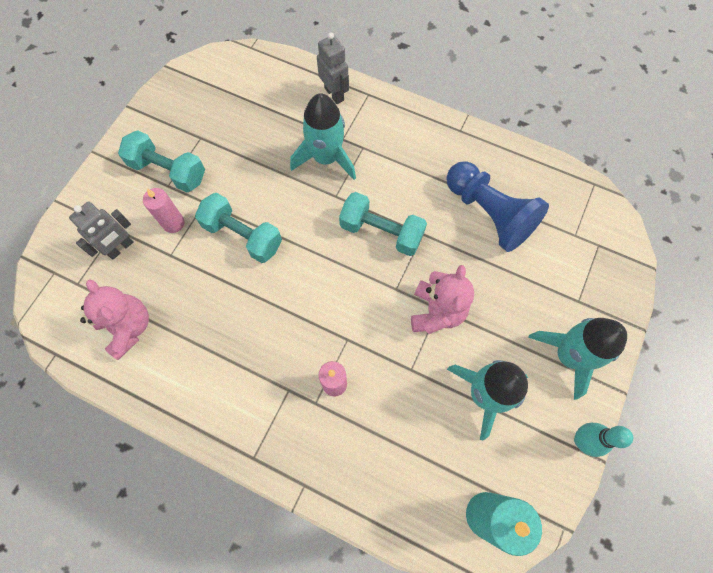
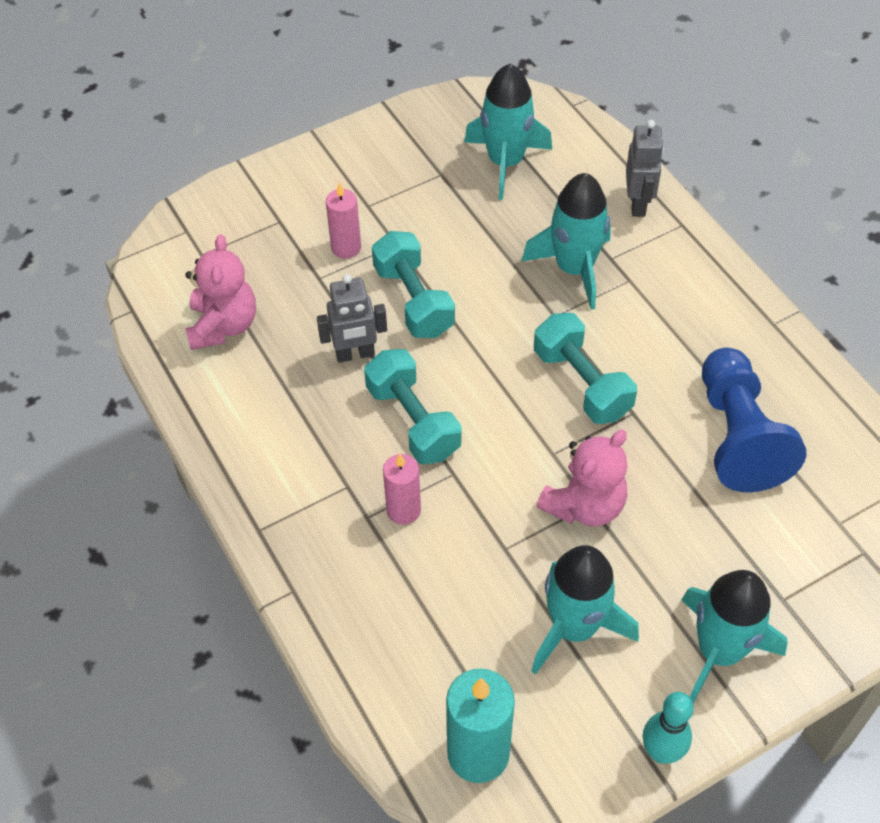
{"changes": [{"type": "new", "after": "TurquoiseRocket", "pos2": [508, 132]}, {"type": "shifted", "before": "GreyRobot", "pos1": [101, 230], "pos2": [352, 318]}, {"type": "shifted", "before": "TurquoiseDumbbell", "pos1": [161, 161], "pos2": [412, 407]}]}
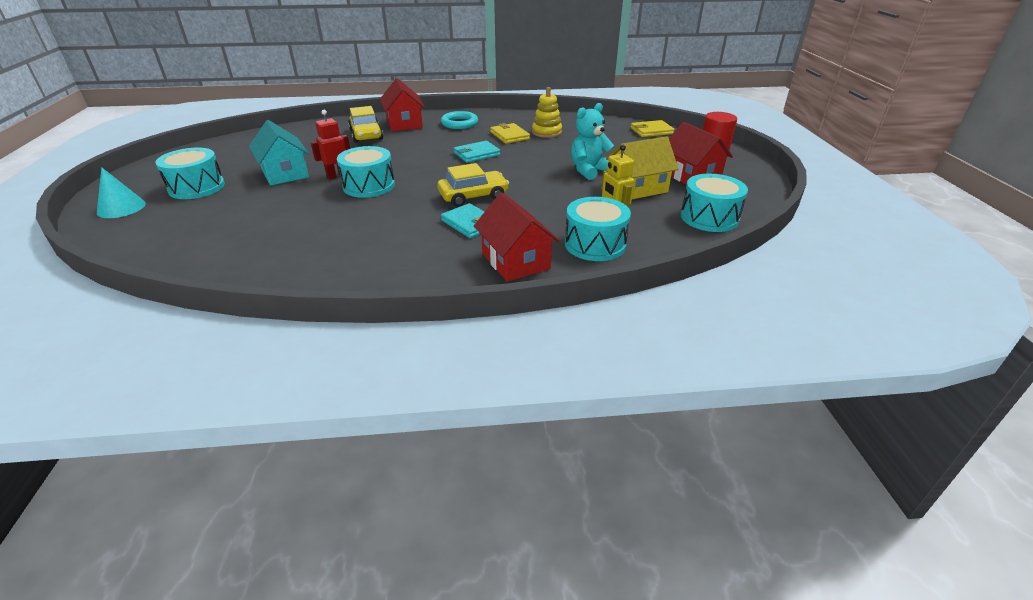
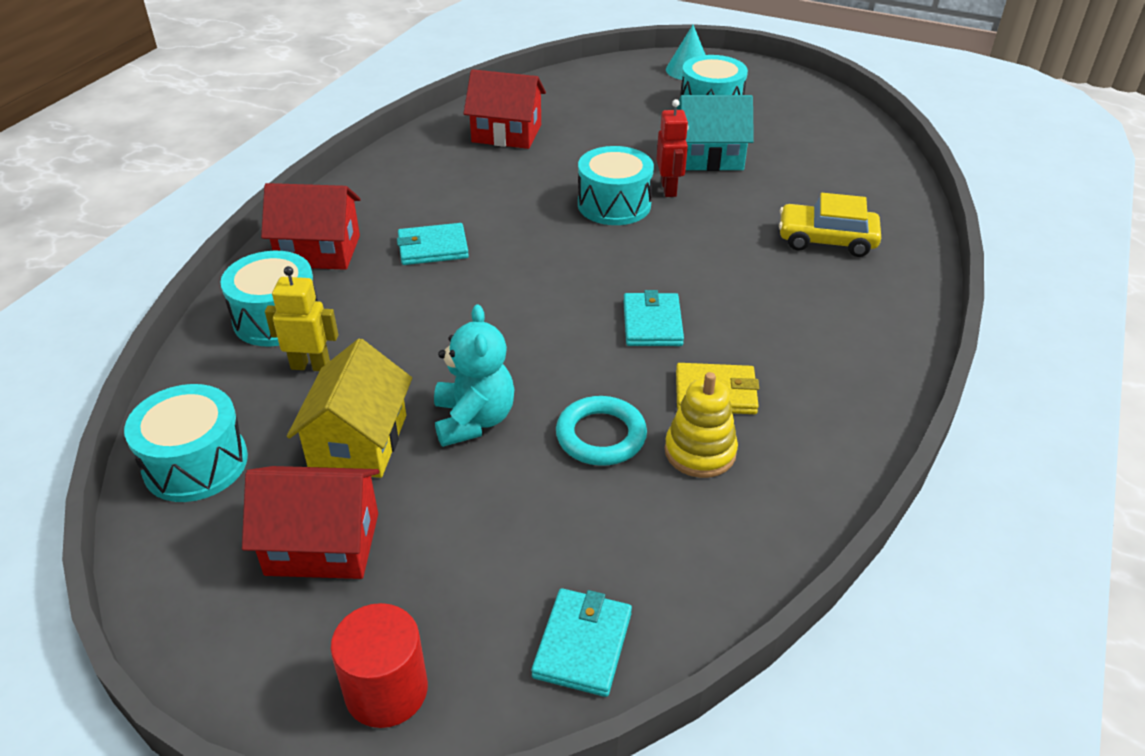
{"changes": [{"type": "gone", "before": "YellowCar", "pos1": [473, 185]}, {"type": "shifted", "before": "RedHouse", "pos1": [402, 104], "pos2": [505, 109]}, {"type": "shifted", "before": "TurquoiseRing", "pos1": [459, 120], "pos2": [601, 431]}, {"type": "repainted", "before": "YellowWallet", "after": "TurquoiseWallet", "pos1": [652, 128], "pos2": [581, 642]}]}
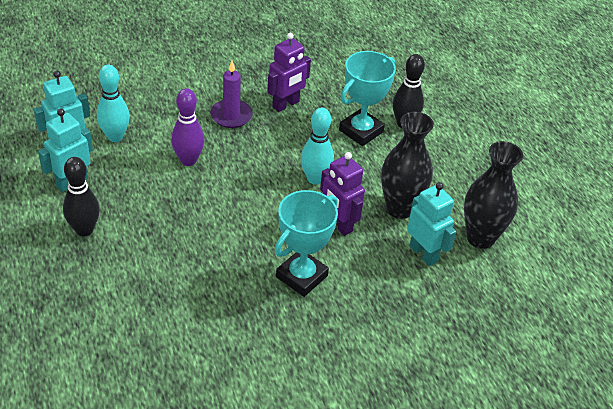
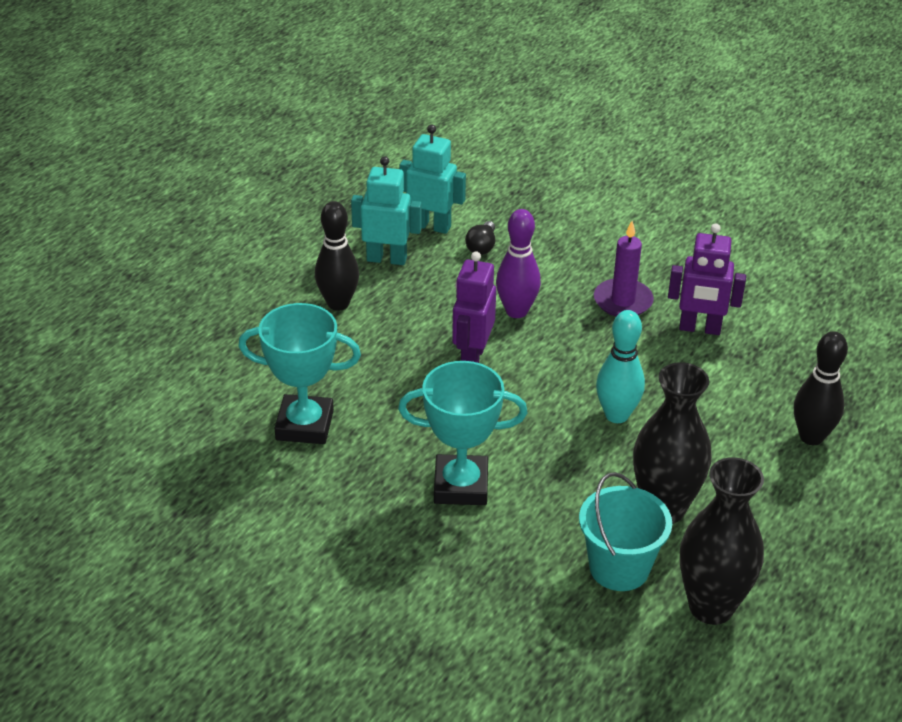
{"changes": [{"type": "shifted", "before": "PurpleRobot", "pos1": [342, 194], "pos2": [474, 307]}, {"type": "shifted", "before": "TurquoiseTrophy", "pos1": [367, 98], "pos2": [299, 373]}, {"type": "swapped", "before": "TurquoiseBowlingPin", "after": "BlackLightBulb", "pos1": [113, 103], "pos2": [480, 238]}, {"type": "swapped", "before": "TurquoiseRobot", "after": "TurquoiseBucket", "pos1": [431, 224], "pos2": [625, 531]}]}
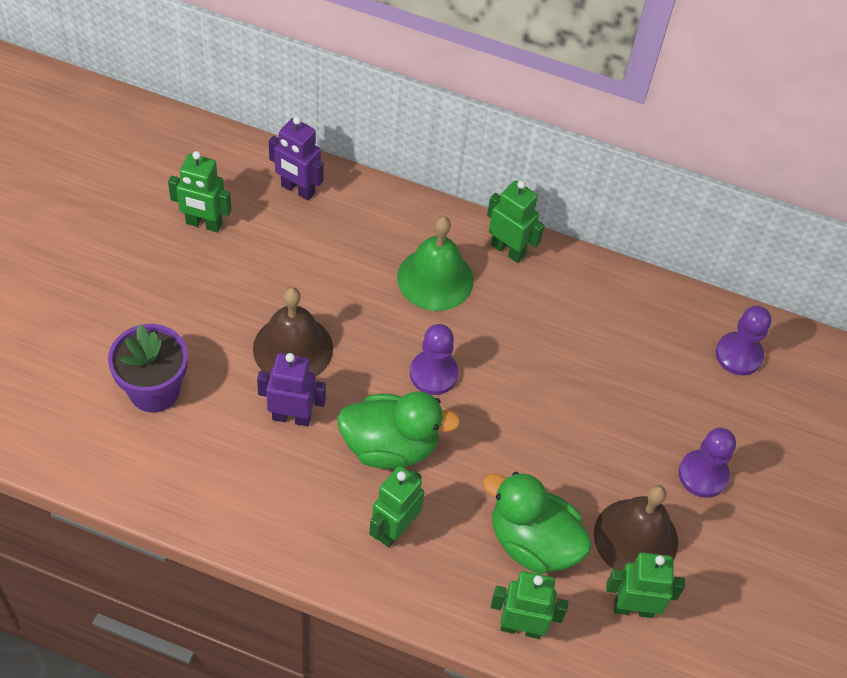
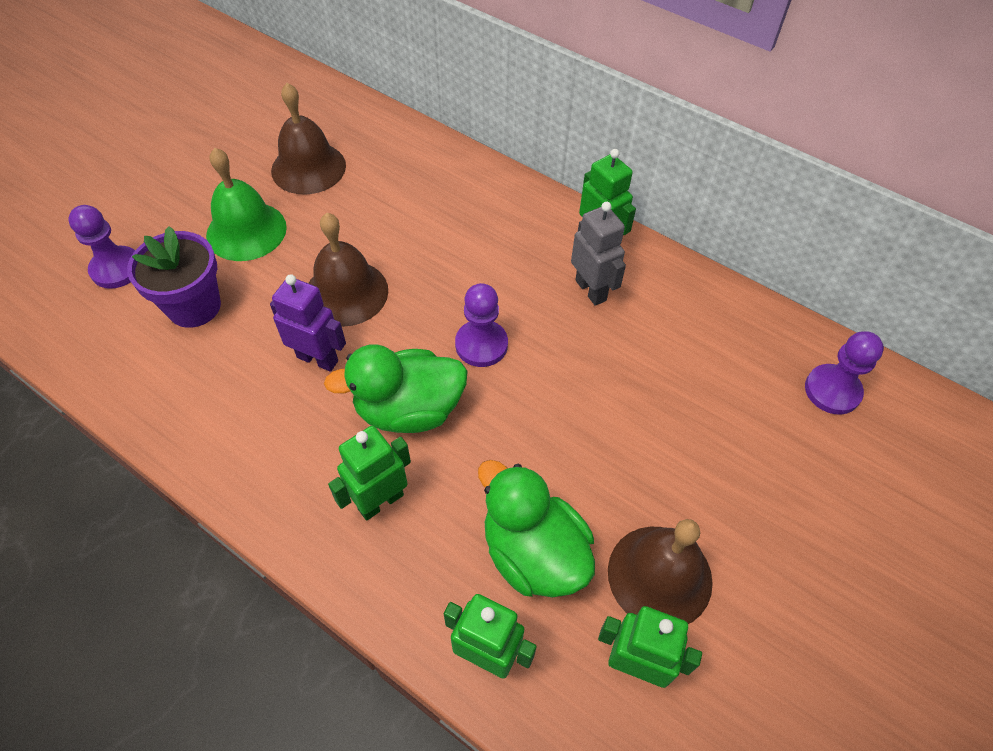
{"changes": [{"type": "gone", "before": "PurpleRobot", "pos1": [296, 158]}, {"type": "new", "after": "GreyRobot", "pos2": [598, 254]}, {"type": "shifted", "before": "GreenBell", "pos1": [435, 263], "pos2": [246, 204]}, {"type": "shifted", "before": "PurplePawn", "pos1": [707, 463], "pos2": [101, 247]}, {"type": "swapped", "before": "GreenRobot", "after": "BrownBell", "pos1": [199, 192], "pos2": [308, 139]}, {"type": "rotated", "before": "GreenDuck", "pos1": [399, 430], "pos2": [396, 388], "turn": 150}]}
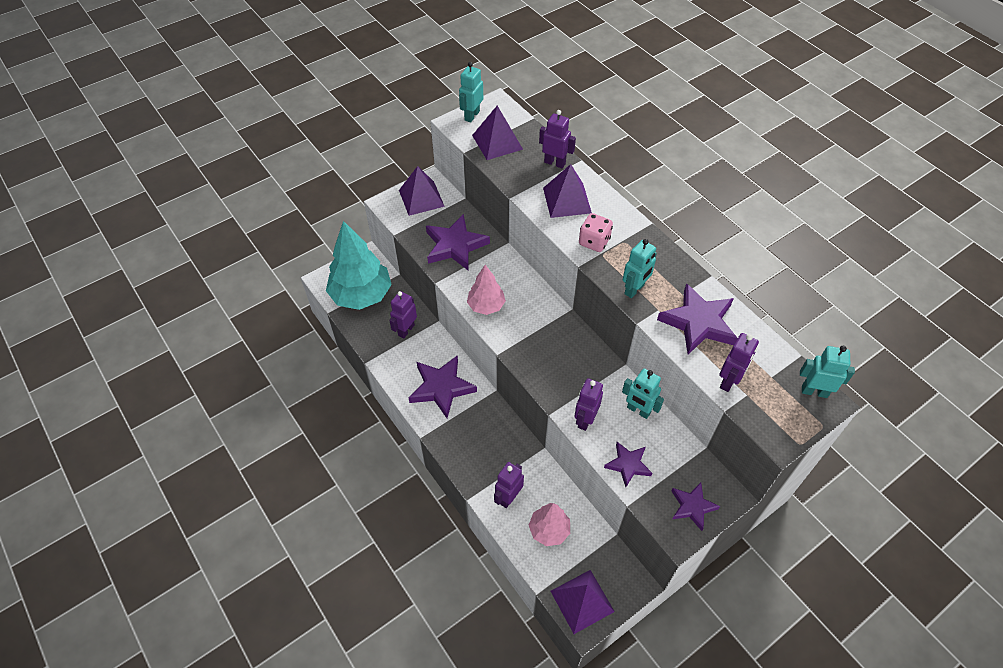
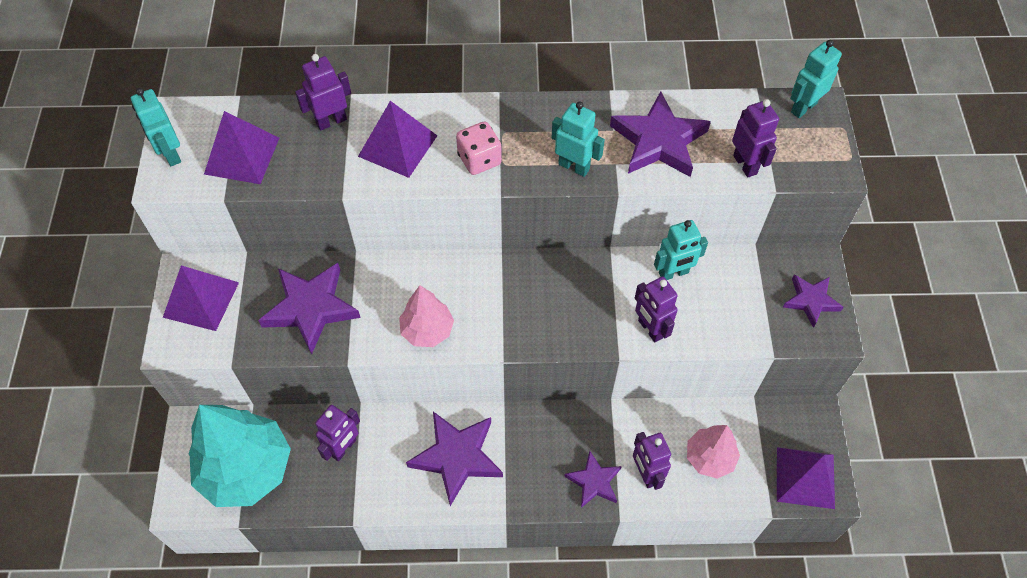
{"changes": [{"type": "shifted", "before": "PurpleStar", "pos1": [628, 464], "pos2": [593, 479]}, {"type": "rotated", "before": "PurpleRobot", "pos1": [403, 314], "pos2": [337, 433], "turn": -120}, {"type": "rotated", "before": "TurquoiseRobot", "pos1": [640, 268], "pos2": [578, 139], "turn": -45}]}
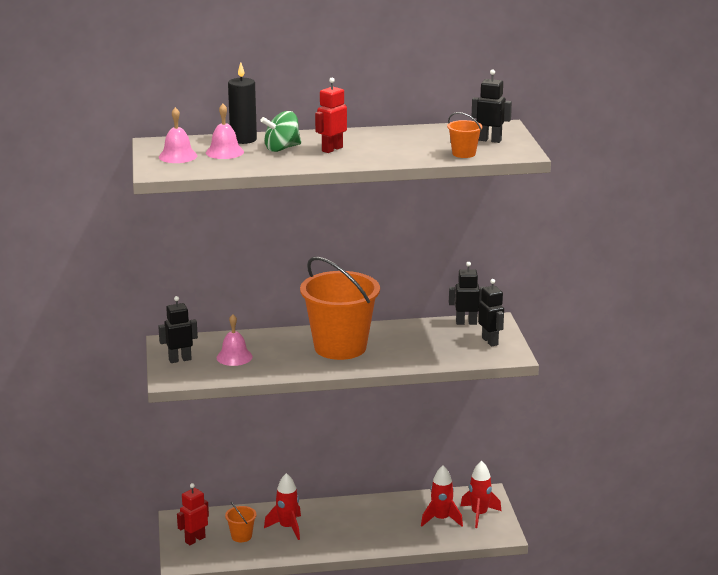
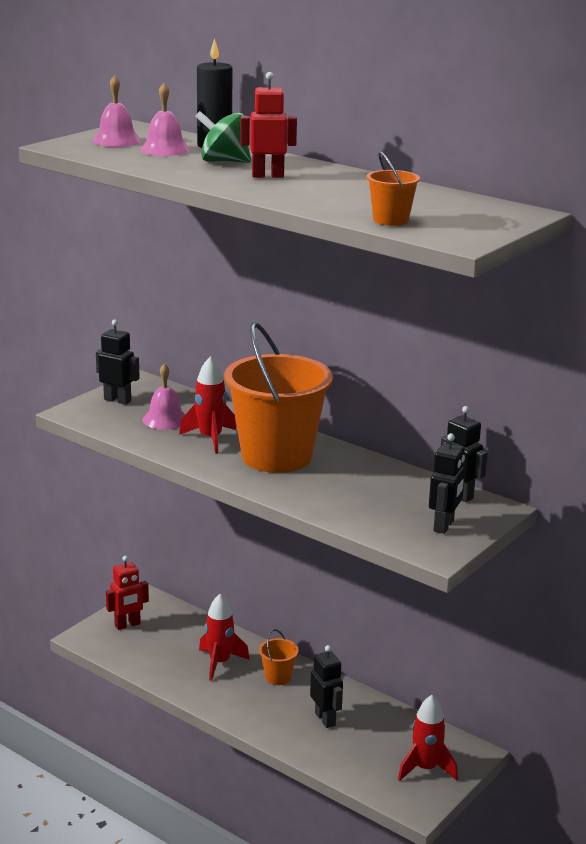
{"changes": [{"type": "shifted", "before": "OrangeBucket", "pos1": [240, 522], "pos2": [279, 657]}, {"type": "shifted", "before": "RedRocket", "pos1": [442, 496], "pos2": [207, 405]}, {"type": "shifted", "before": "BlackRobot", "pos1": [492, 106], "pos2": [326, 686]}, {"type": "rotated", "before": "RedRobot", "pos1": [193, 514], "pos2": [127, 593], "turn": 150}]}
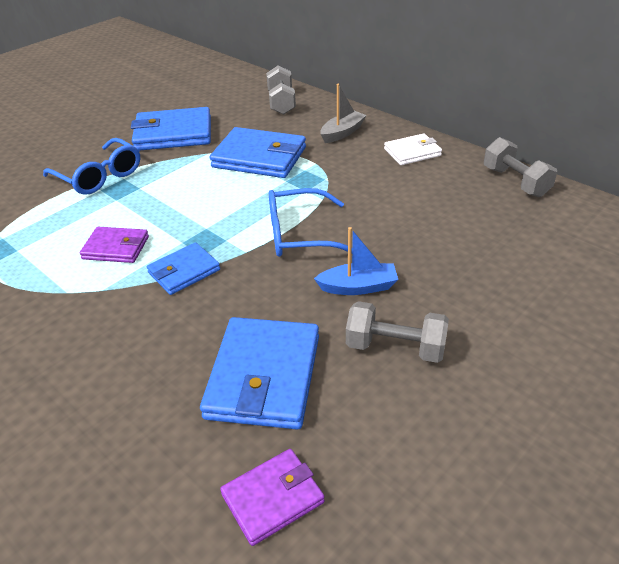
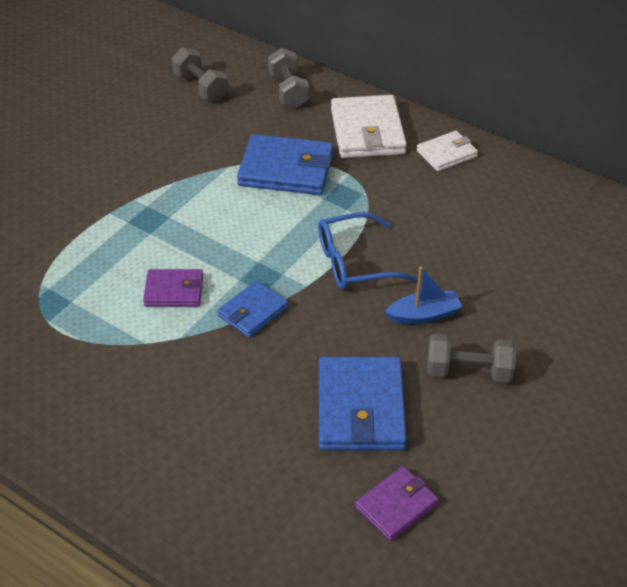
{"changes": [{"type": "gone", "before": "BlueGlasses", "pos1": [91, 166]}, {"type": "gone", "before": "BlueWallet", "pos1": [171, 128]}, {"type": "shifted", "before": "GreyDumbbell", "pos1": [520, 167], "pos2": [200, 74]}, {"type": "swapped", "before": "GreyBoat", "after": "WhiteWallet", "pos1": [343, 113], "pos2": [369, 126]}]}
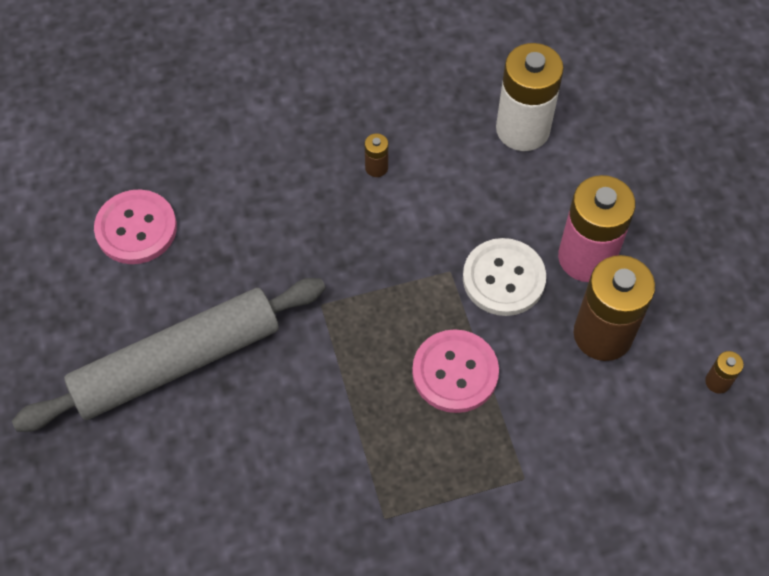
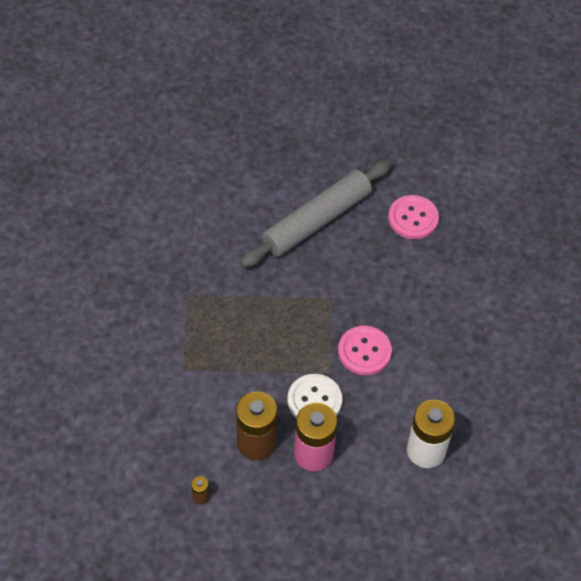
{"changes": [{"type": "gone", "before": "BrownBattery", "pos1": [376, 155]}, {"type": "shifted", "before": "PinkButton", "pos1": [455, 371], "pos2": [365, 350]}, {"type": "rotated", "before": "GreyRollingPin", "pos1": [169, 355], "pos2": [315, 214], "turn": 60}]}
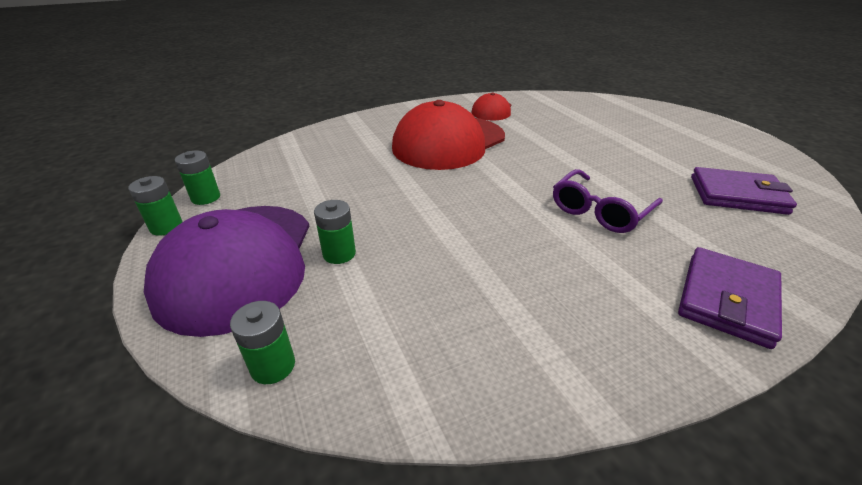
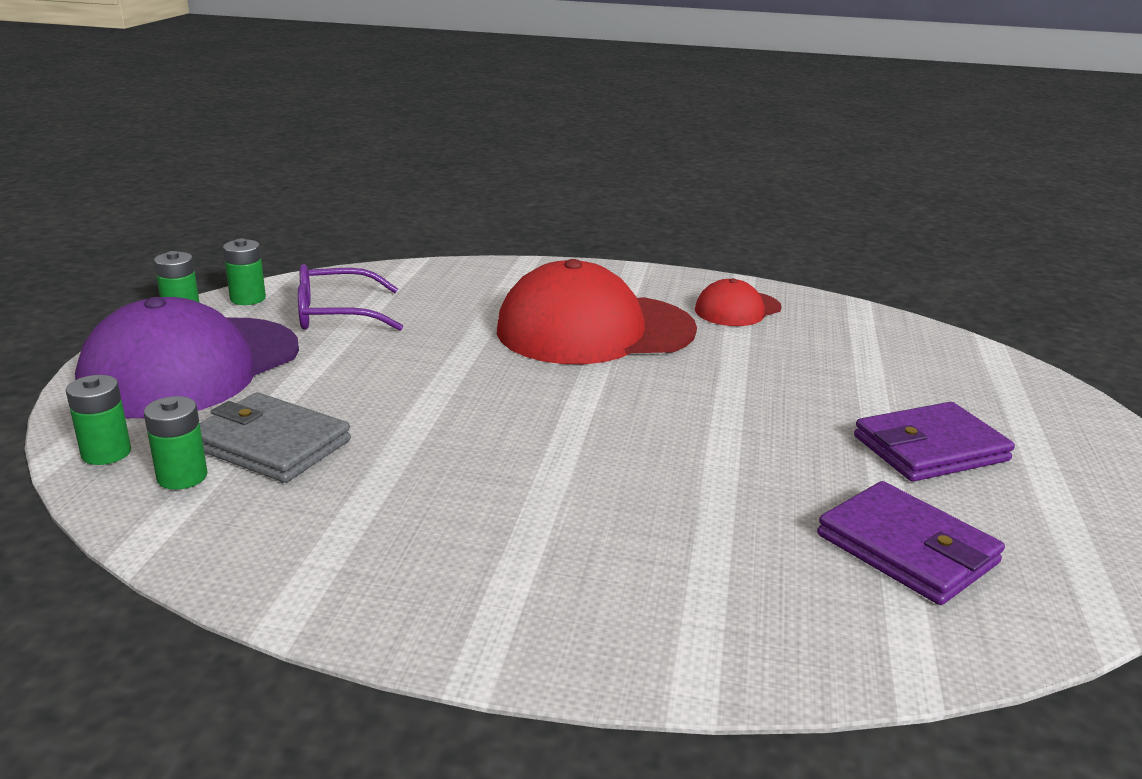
{"changes": [{"type": "new", "after": "GreyWallet", "pos2": [275, 437]}, {"type": "shifted", "before": "GreenBattery", "pos1": [335, 232], "pos2": [175, 443]}, {"type": "shifted", "before": "PurpleGlasses", "pos1": [608, 201], "pos2": [350, 297]}, {"type": "shifted", "before": "PurpleWallet", "pos1": [730, 298], "pos2": [934, 442]}]}
